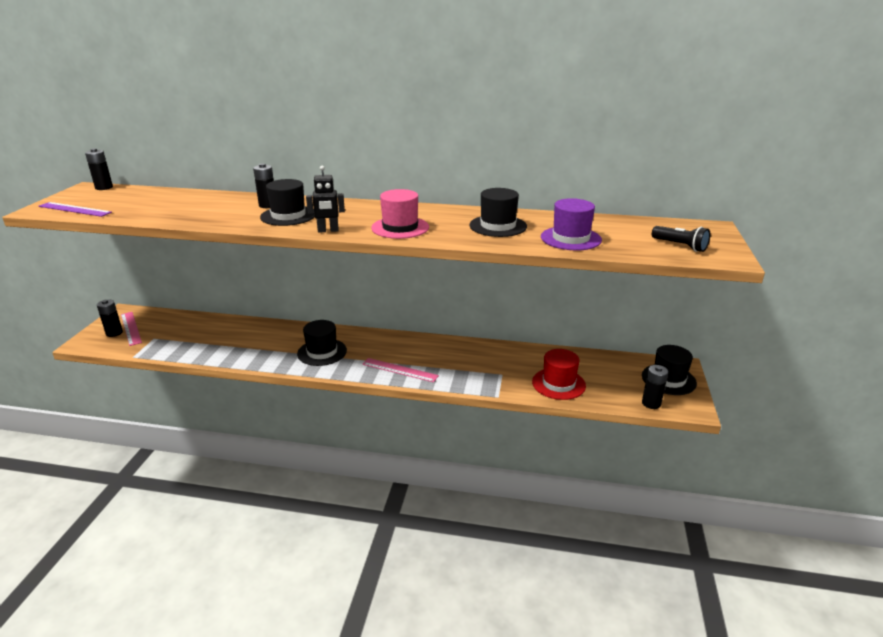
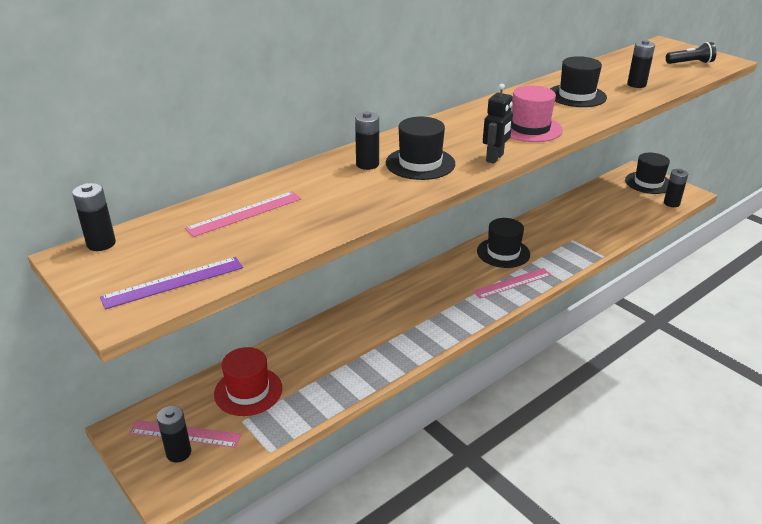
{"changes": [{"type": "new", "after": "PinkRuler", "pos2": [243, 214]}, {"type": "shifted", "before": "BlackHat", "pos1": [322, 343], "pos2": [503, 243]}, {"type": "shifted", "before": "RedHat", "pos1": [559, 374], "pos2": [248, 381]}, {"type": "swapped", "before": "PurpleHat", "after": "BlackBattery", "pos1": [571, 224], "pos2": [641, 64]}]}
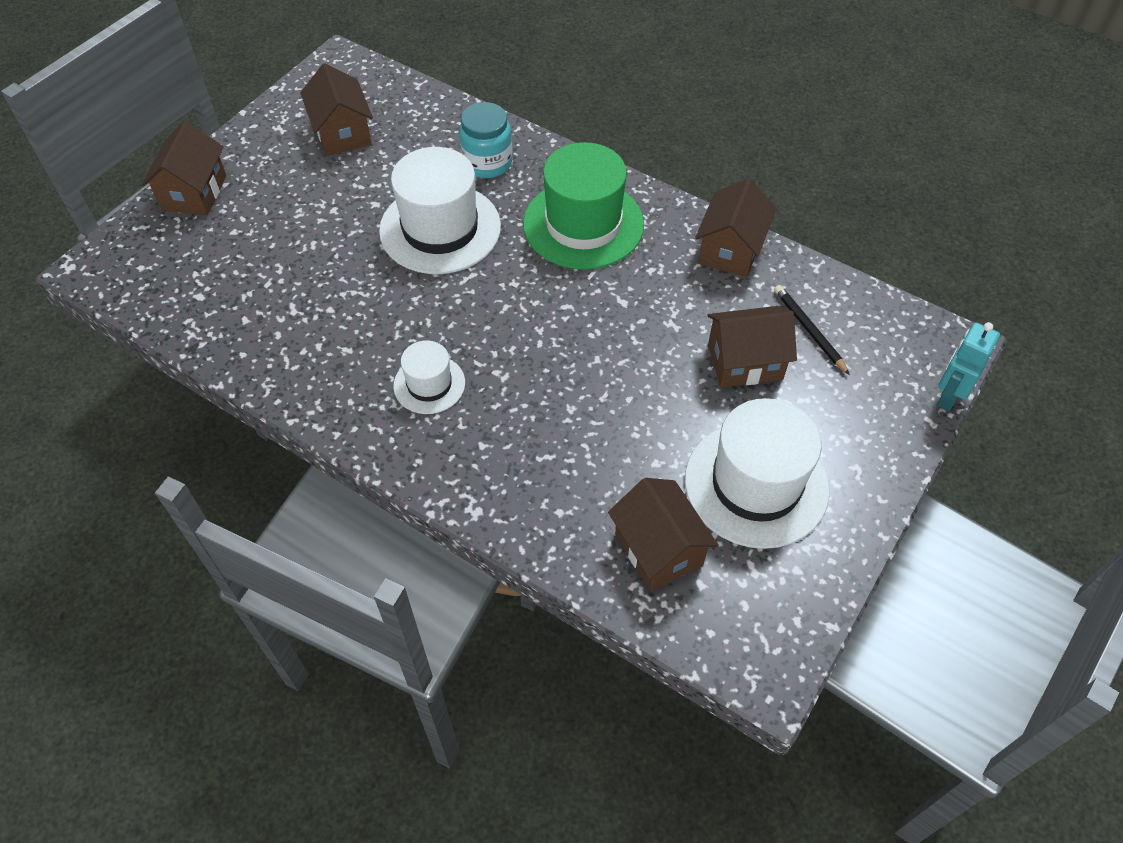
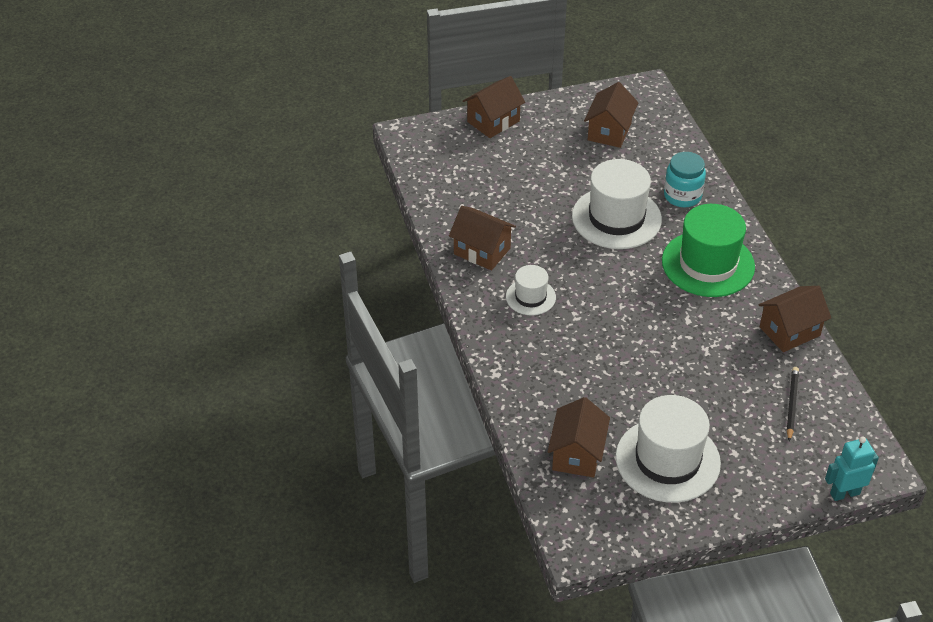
{"changes": [{"type": "shifted", "before": "BrownHouse", "pos1": [752, 346], "pos2": [482, 238]}]}
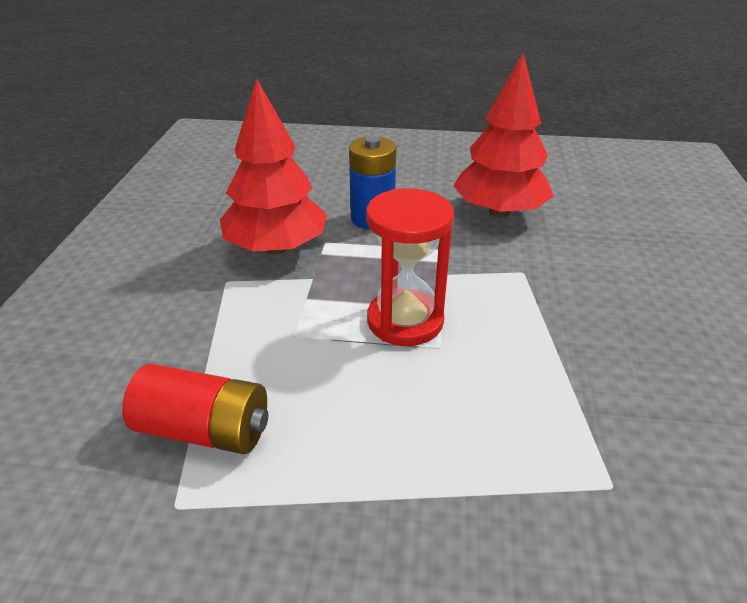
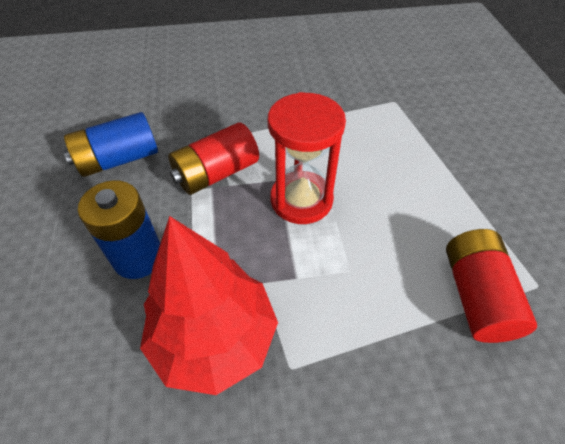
{"changes": [{"type": "new", "after": "RedBattery", "pos2": [213, 158]}, {"type": "swapped", "before": "RedTree", "after": "BlueBattery", "pos1": [503, 135], "pos2": [111, 144]}]}
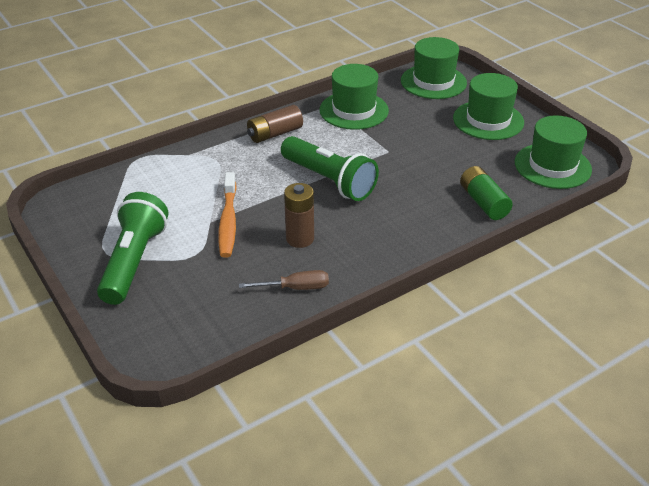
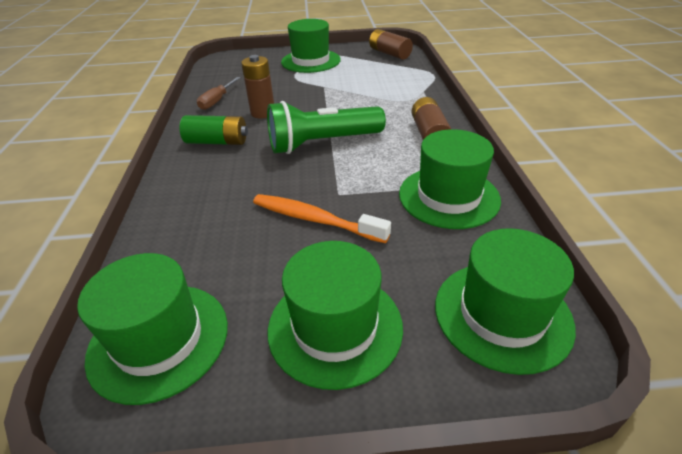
{"changes": [{"type": "new", "after": "BrownBattery", "pos2": [391, 44]}, {"type": "shifted", "before": "OrangeToothbrush", "pos1": [228, 215], "pos2": [322, 218]}, {"type": "shifted", "before": "GreenBattery", "pos1": [486, 193], "pos2": [214, 130]}, {"type": "swapped", "before": "GreenFlashlight", "after": "GreenHat", "pos1": [133, 248], "pos2": [311, 46]}]}
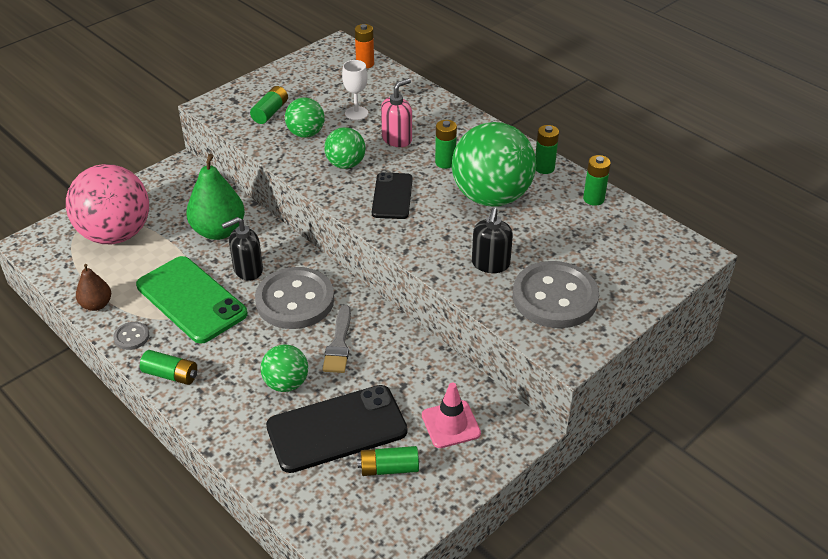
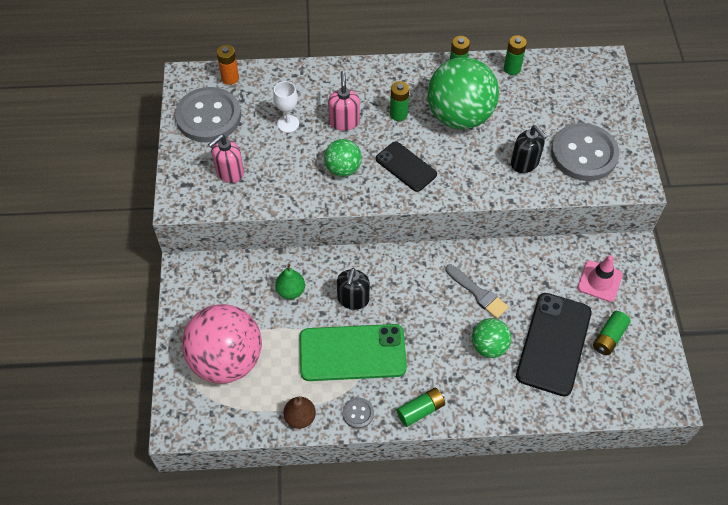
{"changes": [{"type": "gone", "before": "GreenBall", "pos1": [305, 117]}, {"type": "shifted", "before": "GreyButton", "pos1": [294, 298], "pos2": [208, 115]}, {"type": "swapped", "before": "GreenBattery", "after": "PinkSoapDispenser", "pos1": [269, 105], "pos2": [226, 158]}, {"type": "scaled", "before": "GreenPear", "pos1": [215, 197], "pos2": [290, 281], "scale": 0.56}]}
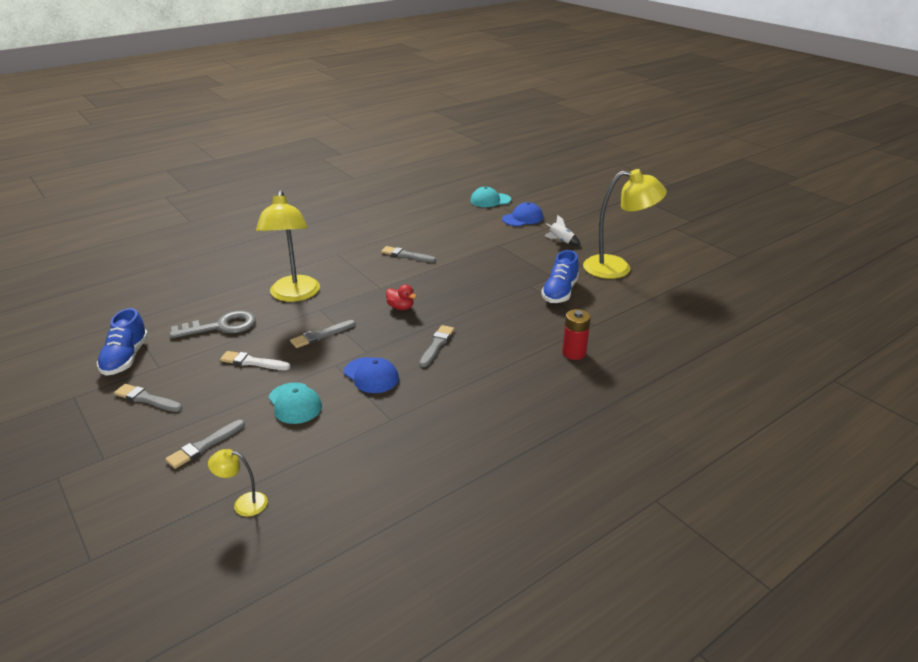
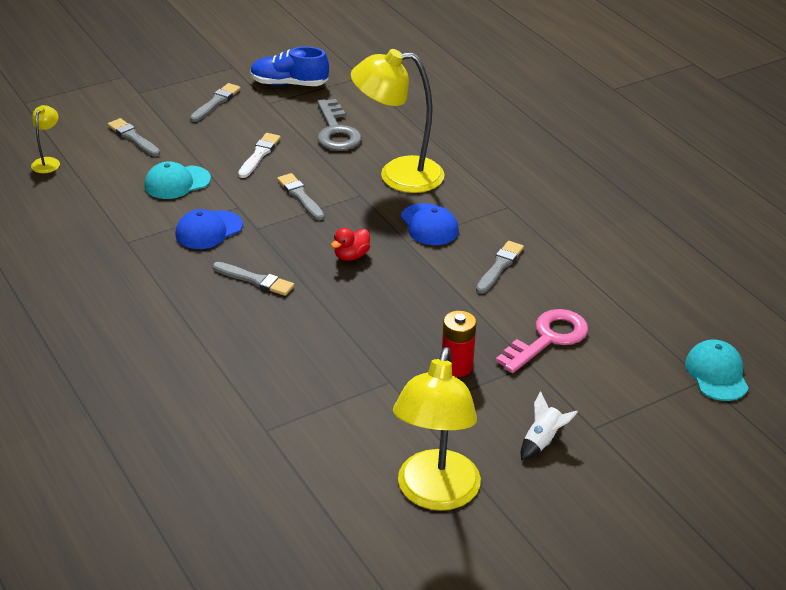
{"changes": [{"type": "gone", "before": "BlueShoe", "pos1": [560, 276]}, {"type": "new", "after": "PinkKey", "pos2": [542, 341]}, {"type": "shifted", "before": "BlueCap", "pos1": [522, 214], "pos2": [430, 224]}, {"type": "shifted", "before": "RedBattery", "pos1": [576, 334], "pos2": [459, 344]}]}
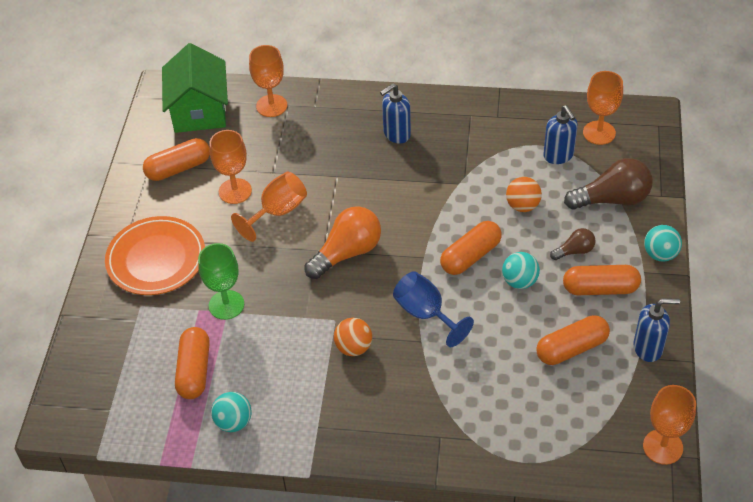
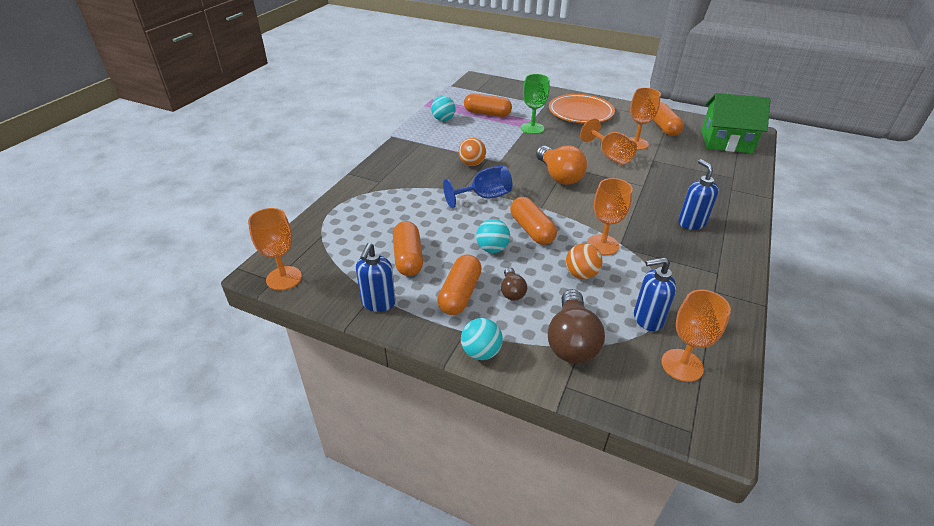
{"changes": [{"type": "shifted", "before": "OrangeGoblet", "pos1": [268, 81], "pos2": [610, 216]}]}
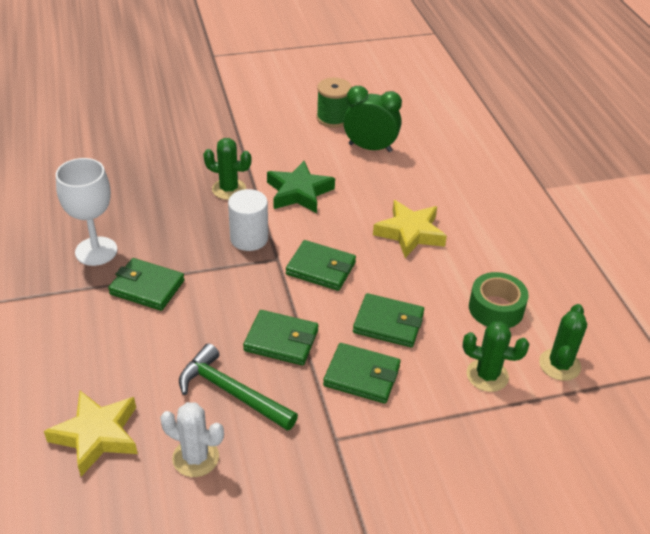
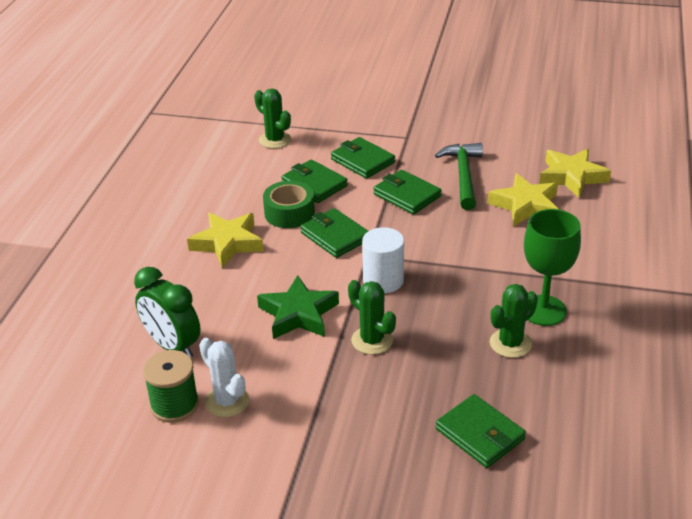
{"changes": [{"type": "new", "after": "YellowStar", "pos2": [523, 200]}, {"type": "shifted", "before": "GreenWallet", "pos1": [146, 284], "pos2": [481, 431]}, {"type": "shifted", "before": "WhiteCactus", "pos1": [192, 439], "pos2": [224, 377]}, {"type": "shifted", "before": "GreenTape", "pos1": [499, 300], "pos2": [289, 204]}, {"type": "shifted", "before": "GreenCactus", "pos1": [563, 342], "pos2": [514, 321]}, {"type": "repainted", "before": "WhiteGoblet", "after": "GreenGoblet", "pos1": [86, 212], "pos2": [552, 267]}, {"type": "rotated", "before": "GreenHammer", "pos1": [238, 387], "pos2": [459, 176], "turn": -150}]}
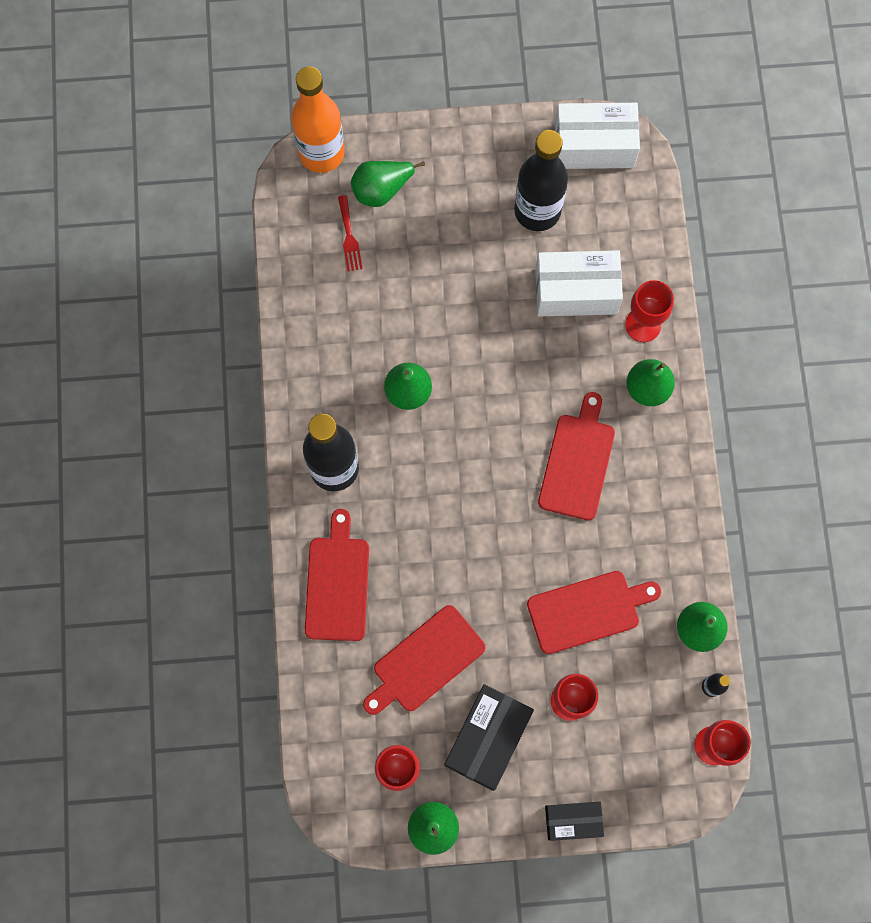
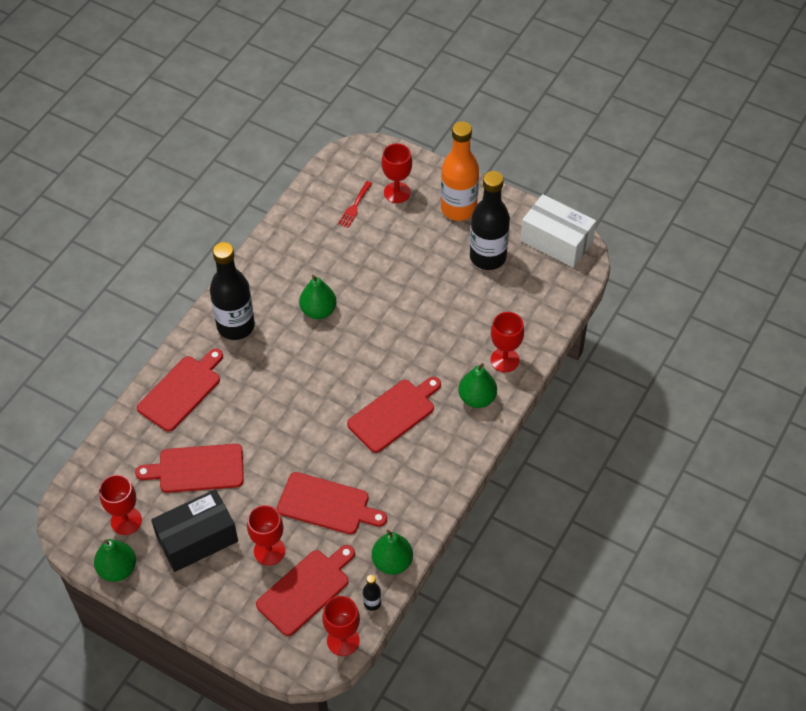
{"changes": [{"type": "gone", "before": "WhiteBox", "pos1": [579, 283]}, {"type": "gone", "before": "BlackBox", "pos1": [574, 821]}, {"type": "new", "after": "RedCuttingBoard", "pos2": [305, 590]}, {"type": "shifted", "before": "OrangeBottle", "pos1": [318, 120], "pos2": [460, 171]}, {"type": "swapped", "before": "GreenPear", "after": "RedGoblet", "pos1": [388, 184], "pos2": [397, 173]}]}
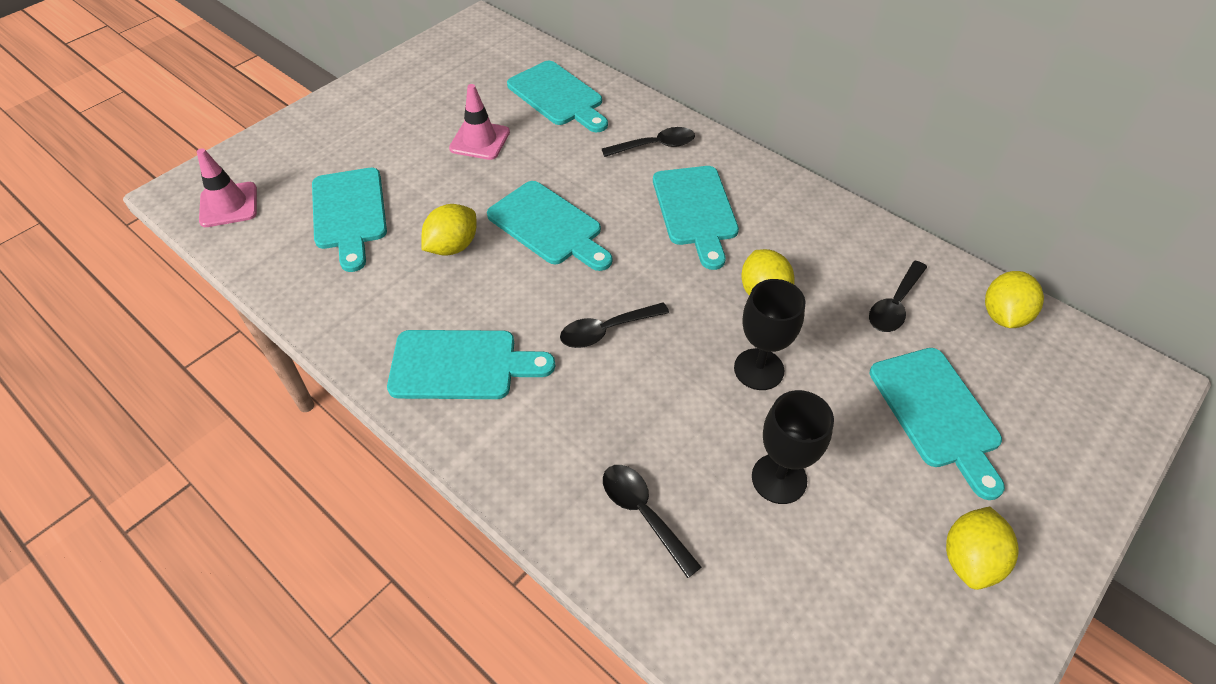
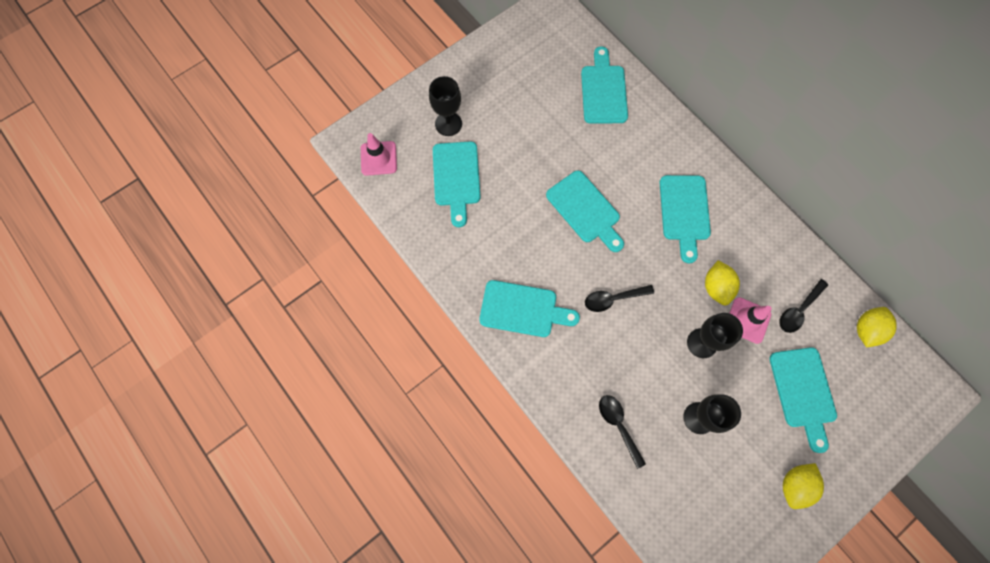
{"changes": [{"type": "gone", "before": "YellowLemon", "pos1": [449, 230]}, {"type": "gone", "before": "BlackSpoon", "pos1": [648, 142]}, {"type": "new", "after": "BlackGoblet", "pos2": [445, 106]}, {"type": "shifted", "before": "PinkTrafficCone", "pos1": [479, 122], "pos2": [750, 320]}, {"type": "rotated", "before": "TurquoiseCuttingBoard", "pos1": [557, 96], "pos2": [604, 85], "turn": -150}]}
